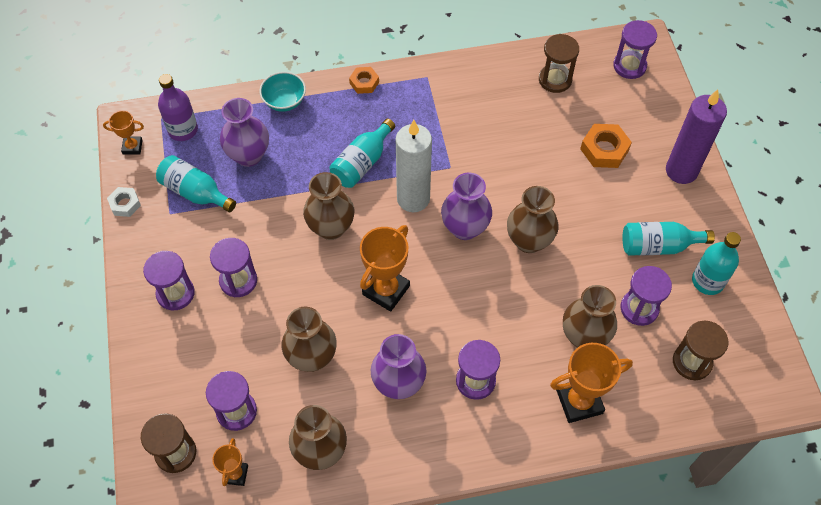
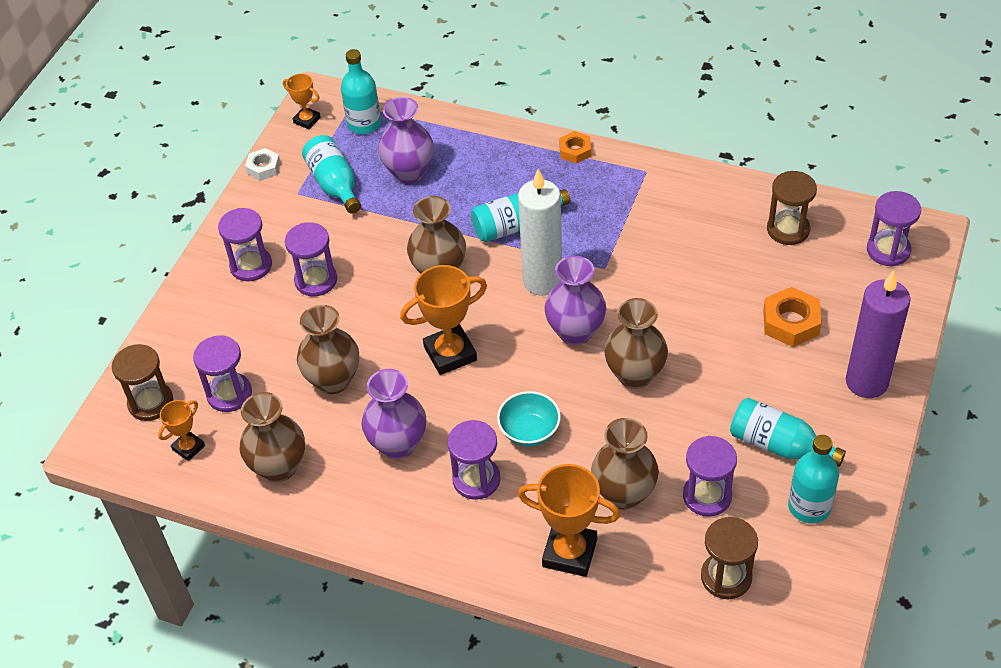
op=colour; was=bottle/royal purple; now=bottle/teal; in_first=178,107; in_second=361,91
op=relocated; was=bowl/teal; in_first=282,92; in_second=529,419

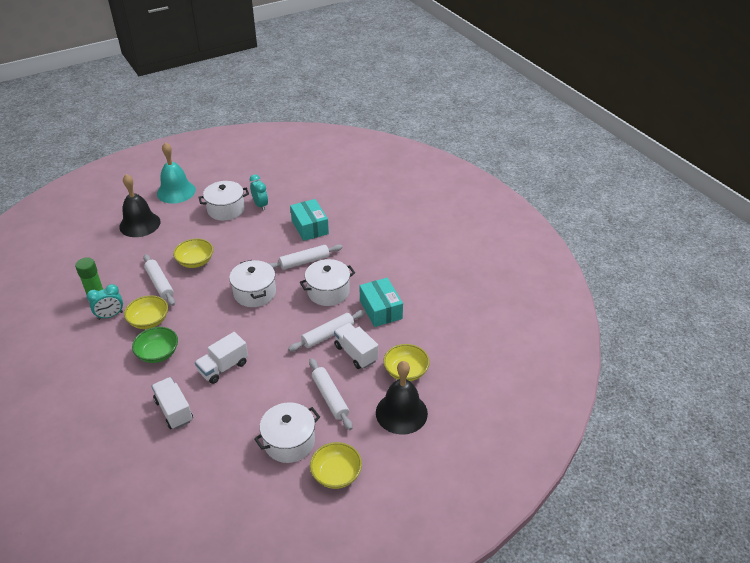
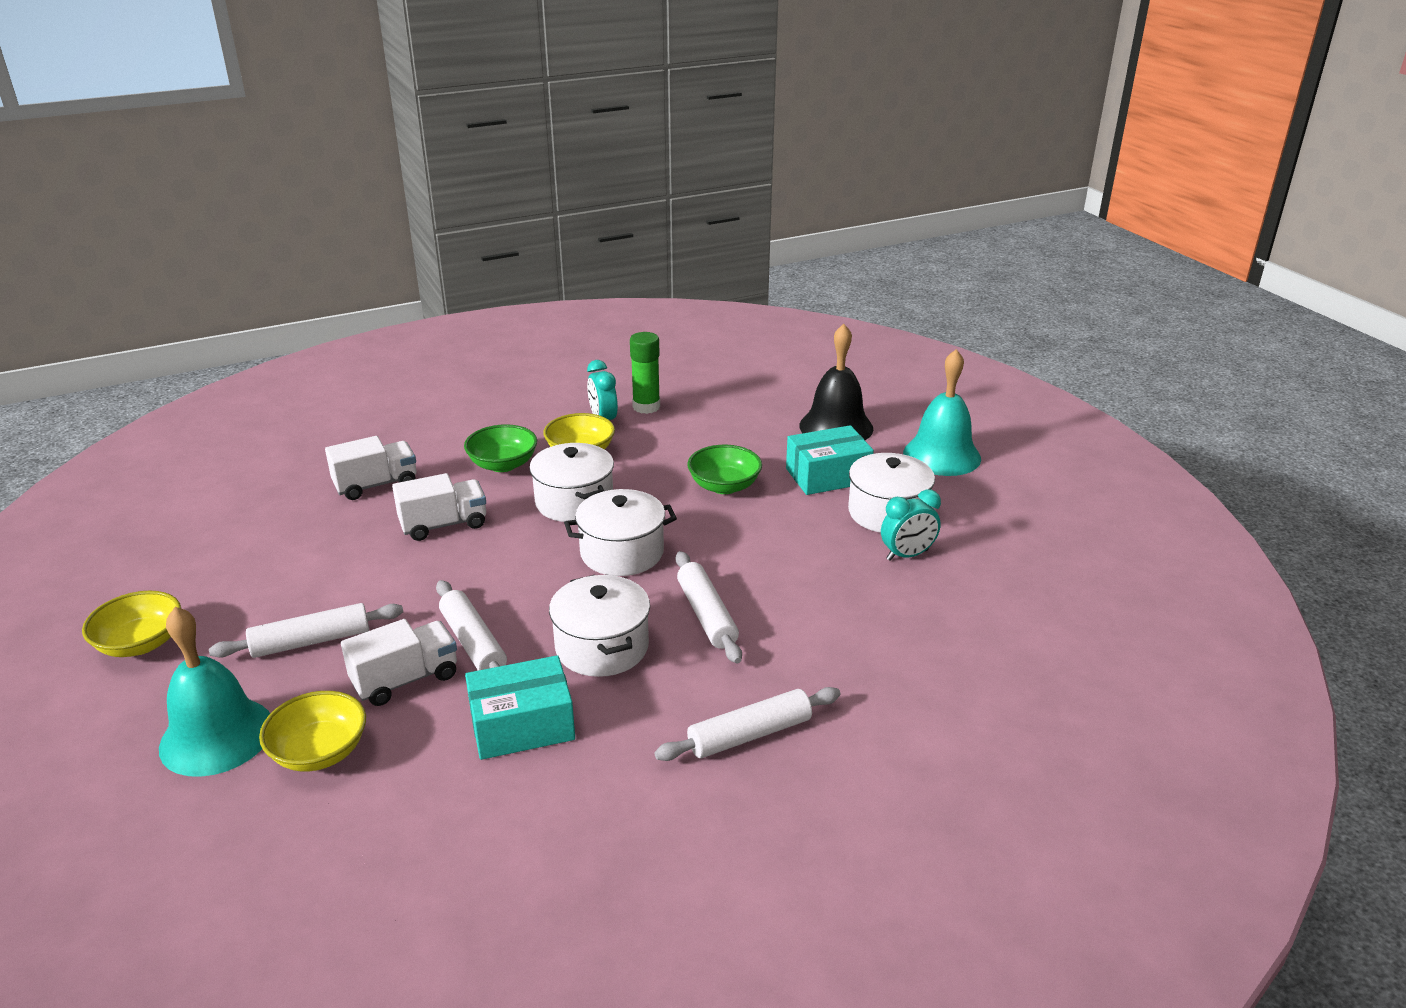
op=colour; was=hand bell/ebony; now=hand bell/teal; in_first=402,398; in_second=214,692
op=spun; was=toy truck/pure white; in_first=221,358; in_second=439,507; clockwise=105
op=relocated; was=stockpot/pure white; in_first=287,432; in_second=571,482
op=relocated; was=dough roller/pure white; in_first=159,280; in_second=747,724
op=colour; was=bowl/bright yellow; now=bowl/emerald; in_first=193,253; in_second=724,469
op=relocated; was=parcel/teal; in_first=309,220; in_second=830,460

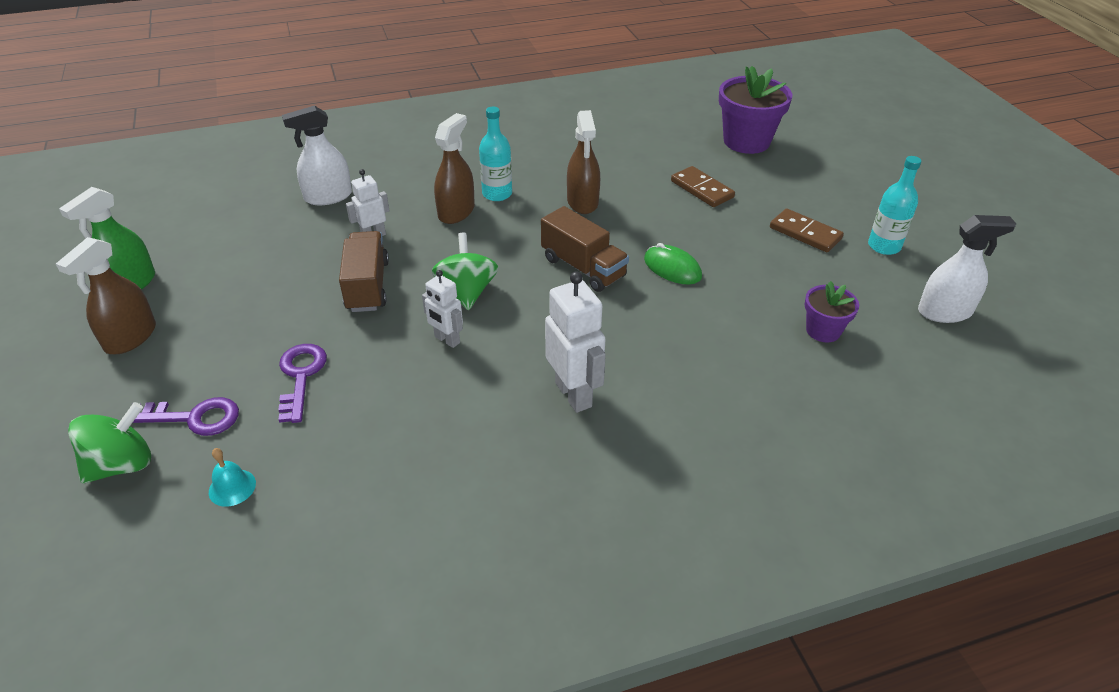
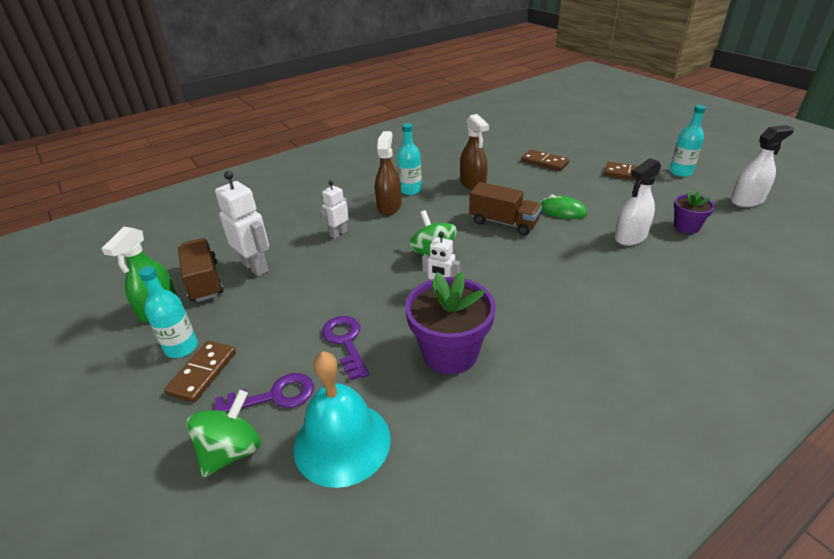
op=exchanged; was=sprayer/russet; now=bottle/teal; in_first=106,295; in_second=168,312
op=appeared; now=domino tile/russet; in_second=200,372
op=relocated; was=toy truck/russet; in_first=364,271; in_second=201,270
op=relocated; was=robot figure/pure white; in_first=575,342; in_second=242,223
op=size; was=hand bell/teal; in_first=232,477; in_second=342,419; ratio=2.4
op=relocated; was=flower pot/royal purple; in_first=755,110; in_second=450,323
op=relocated; was=sprayer/pure white; in_first=317,155; in_second=637,202

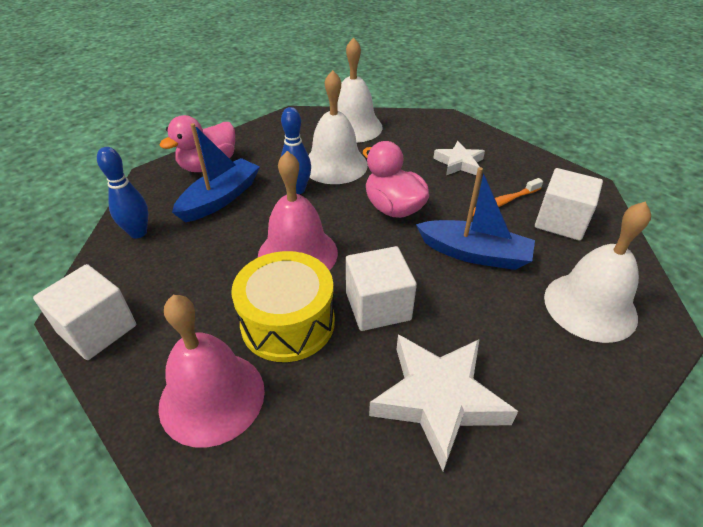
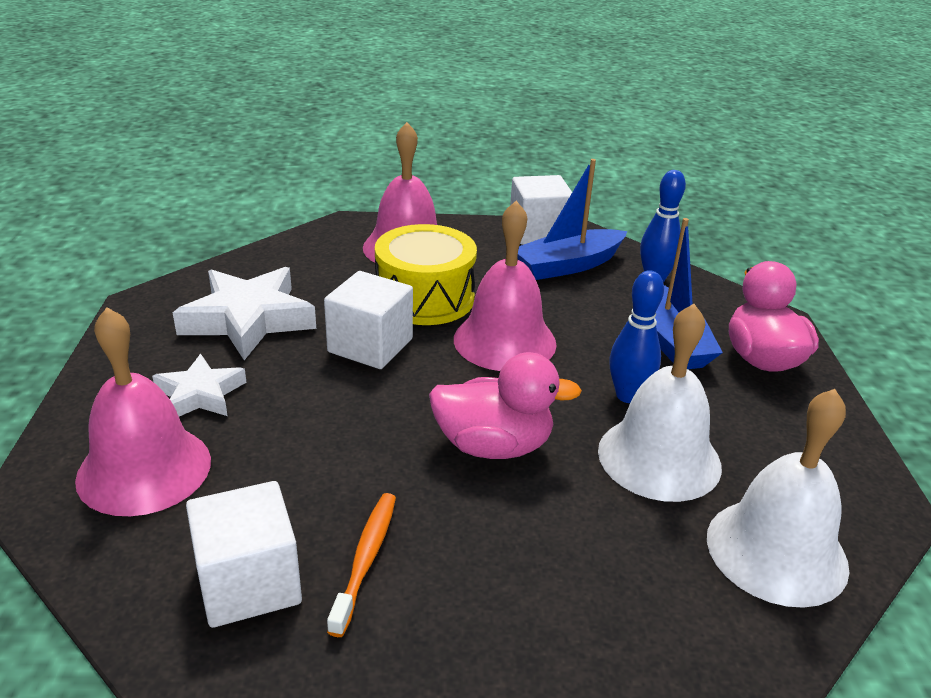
op=colour; was=hand bell/pure white; now=hand bell/pink; in_first=597,272; in_second=143,411
op=relocated; was=five-pointed star/pure white; in_first=459,158; in_second=199,385
op=relocated; was=toy boat/blue; in_first=475,218; in_second=572,219

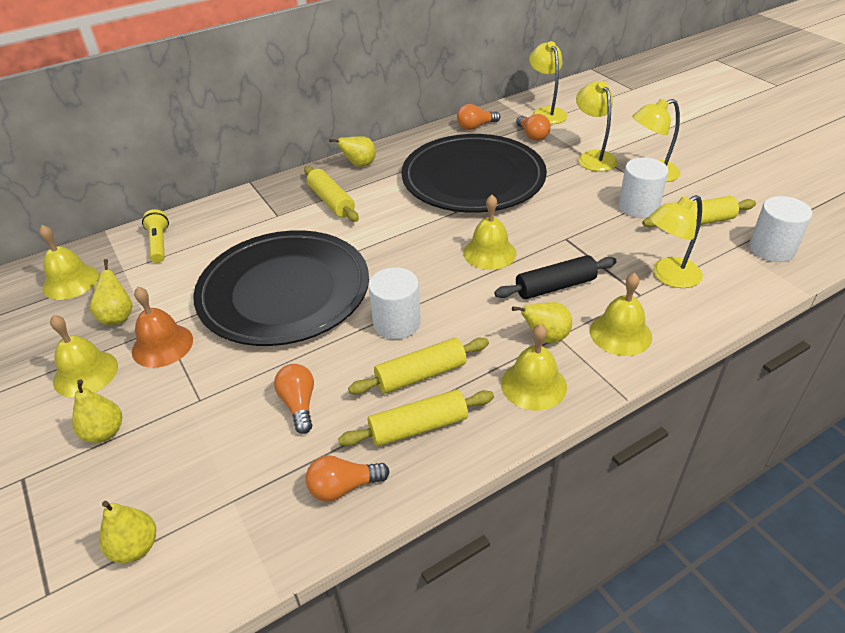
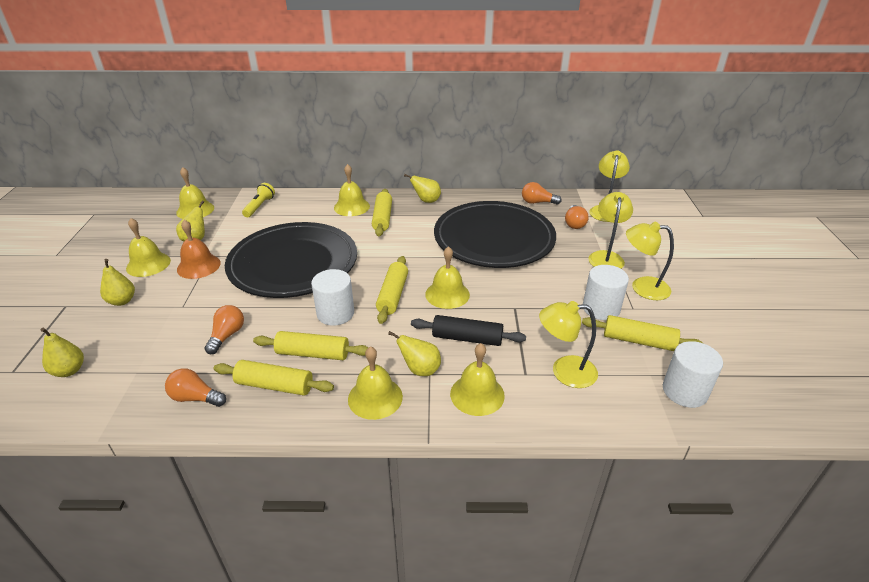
op=appeared; now=hand bell/bright yellow; in_second=352,190
op=appeared; now=dough roller/bright yellow; in_second=392,290

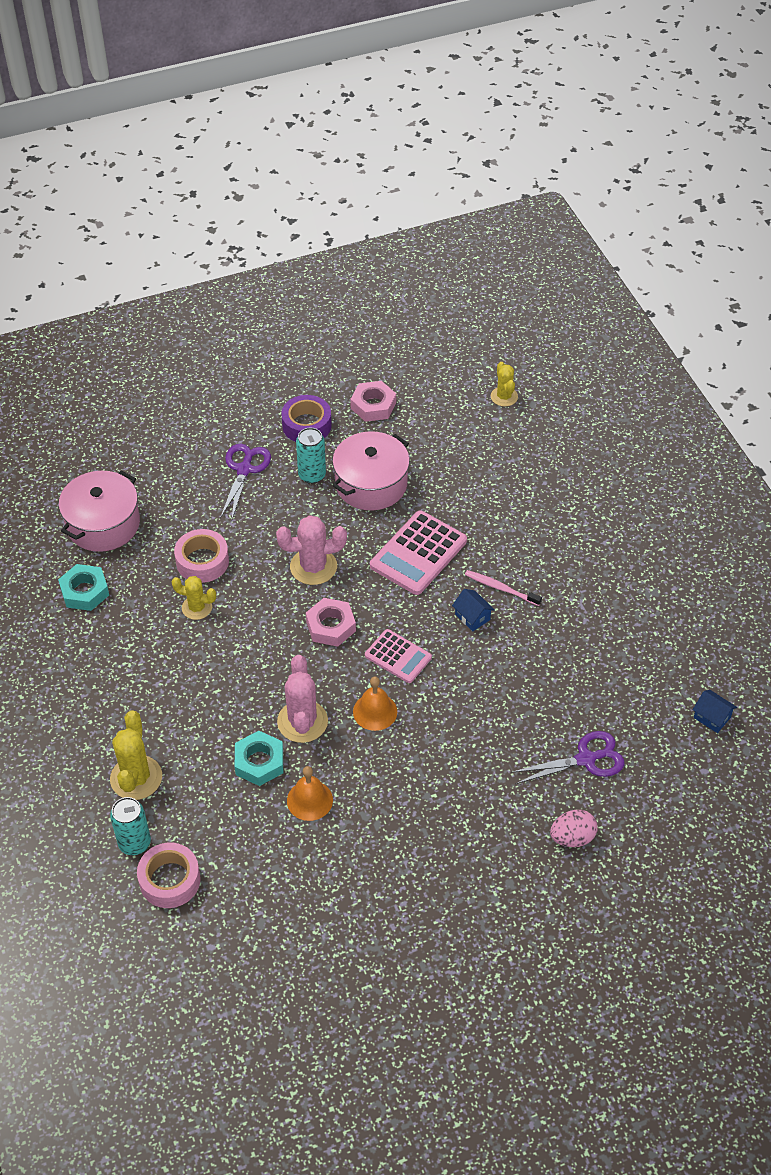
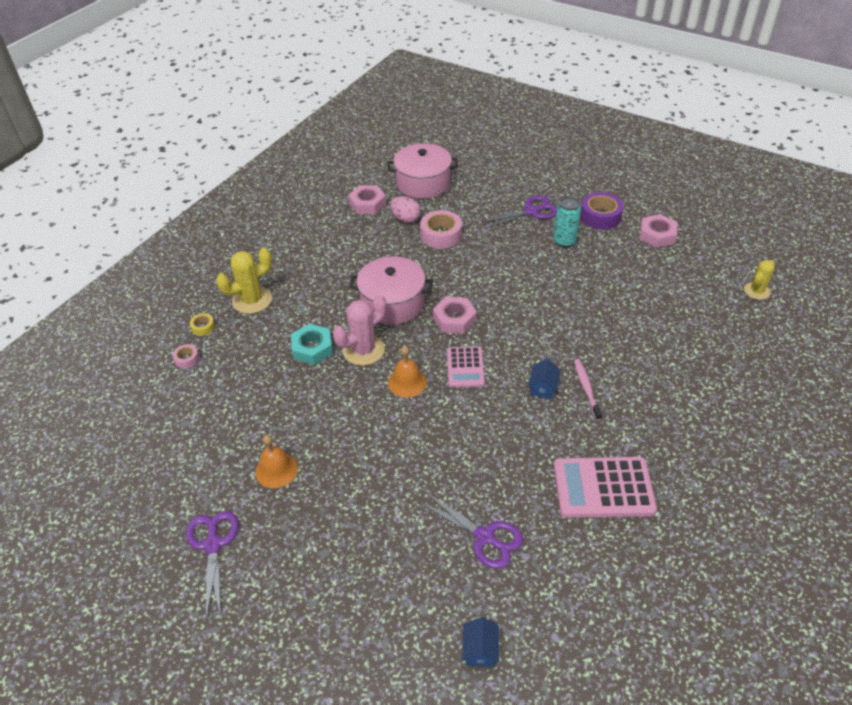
op=size; was=roll of tape/pink; in_first=169,875; in_second=186,356; ratio=0.51
op=appeared; now=pair of scissors/royal purple; in_second=212,565
op=exchanged; was=tin/teal; now=roll of tape/bright yellow; in_first=130,826; in_second=202,324
op=relocated; was=hand bell/bright orange; in_first=310,793; in_second=276,461
op=colour; was=hexagon nut/teal; now=hexagon nut/pink; in_first=83,587; in_second=367,199
op=relocated; was=stockpot/pink; in_first=371,470; in_second=391,290
op=relocated; was=egg/pink; in_first=574,828; in_second=405,209
op=relocated; was=house/blue; in_first=715,711; in_second=480,642
op=relocated; was=pocket calculator/pink; in_first=418,552; in_second=605,487
op=missing; was=prickly plant/bright yellow; in_first=194,598
op=missing; was=prickly plant/pink; in_first=311,550

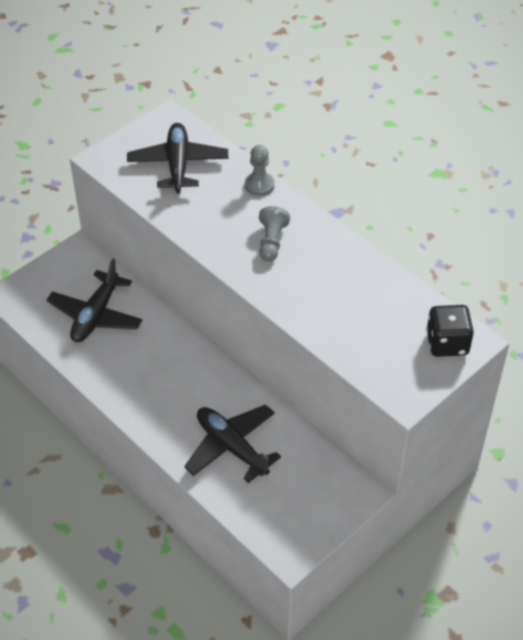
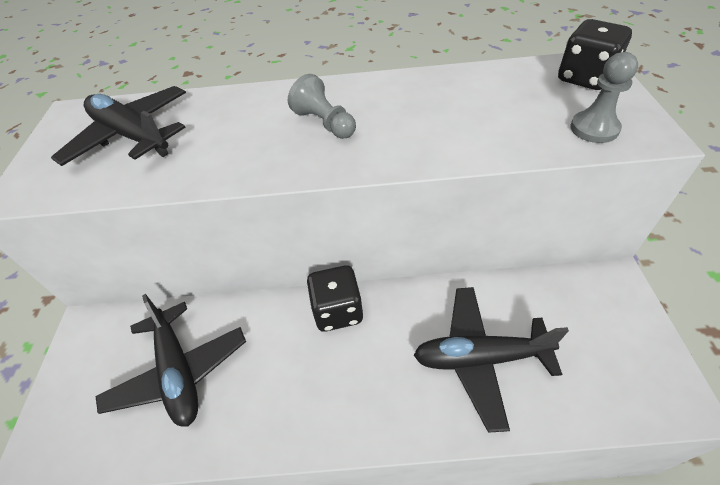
op=appeared; now=game die/ebony; in_second=335,298
op=relocated; was=game pawn/gray; in_first=260,170; in_second=604,97

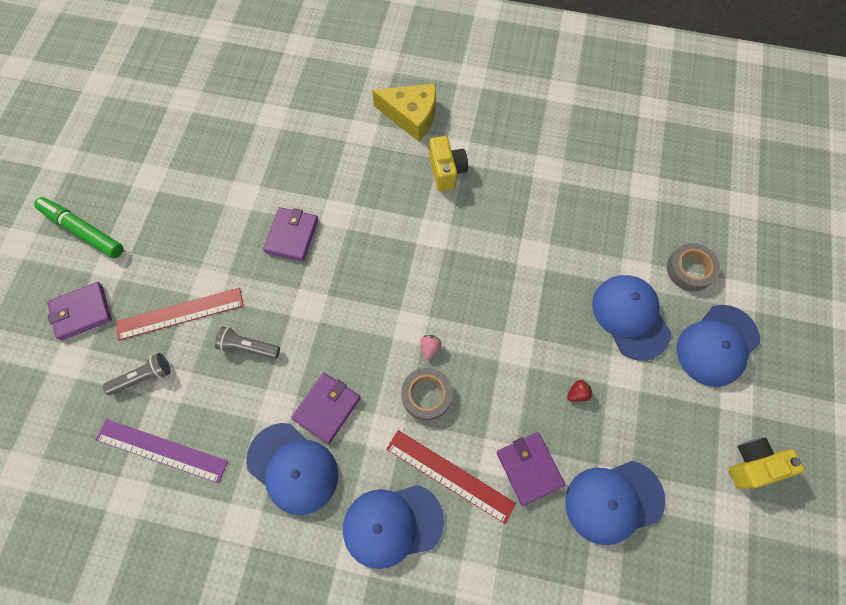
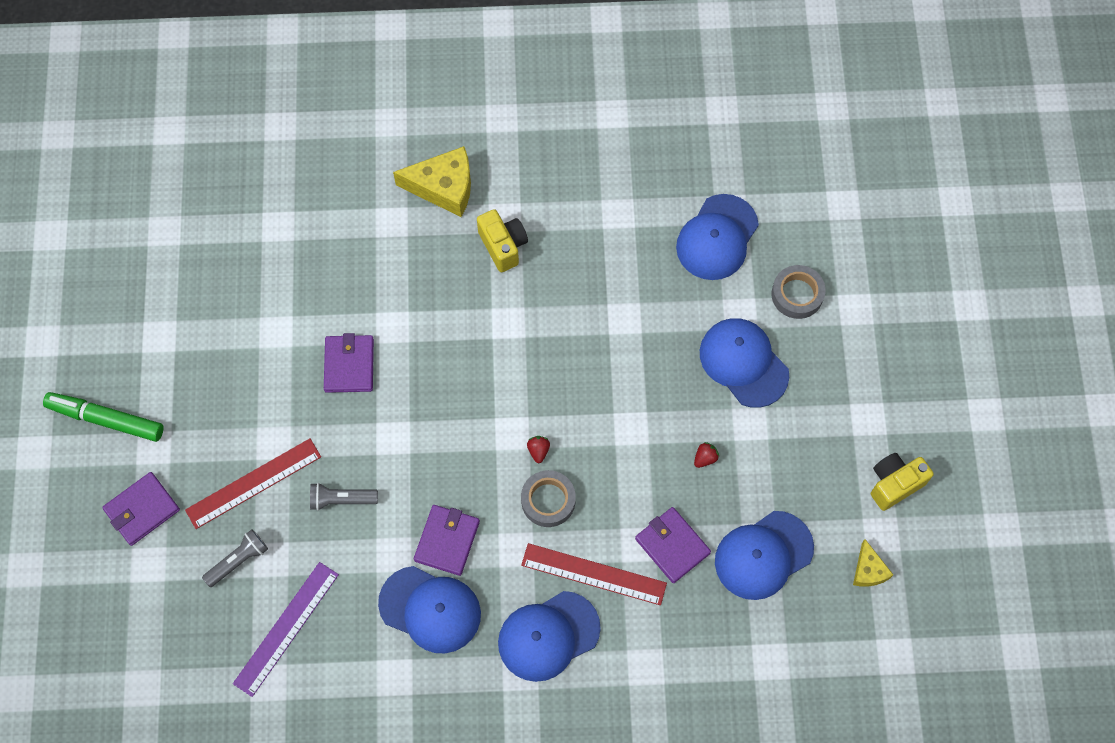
op=spun; was=measuring stick/royal purple; in_first=162,451; in_second=286,629; clockwise=-60
op=colour; was=strawberry/pink; now=strawberry/red; in_first=430,347; in_second=538,449
op=relocated; was=cap/blue; in_first=718,346; in_second=717,237
op=appeared; now=cheese wedge/bright yellow; in_second=873,563

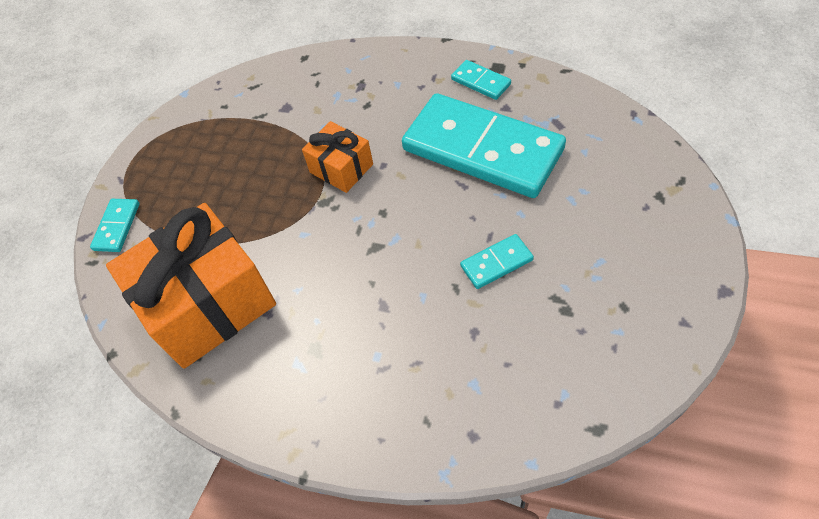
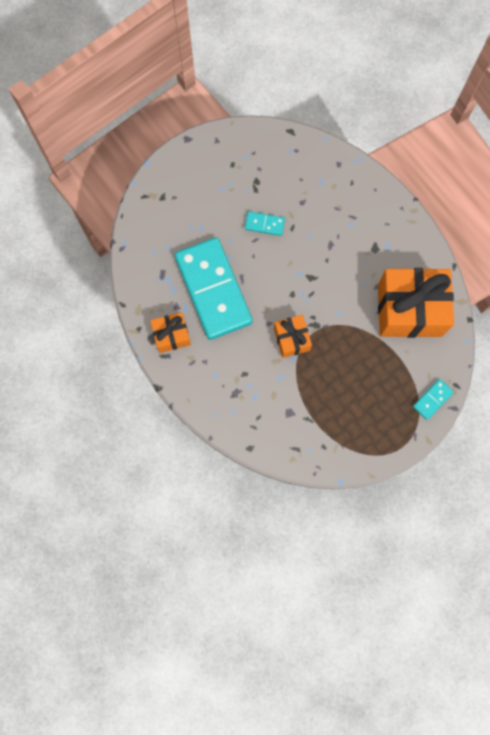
op=exchanged; was=domino tile/teal; now=present/bright orange; in_first=481,80; in_second=170,332

